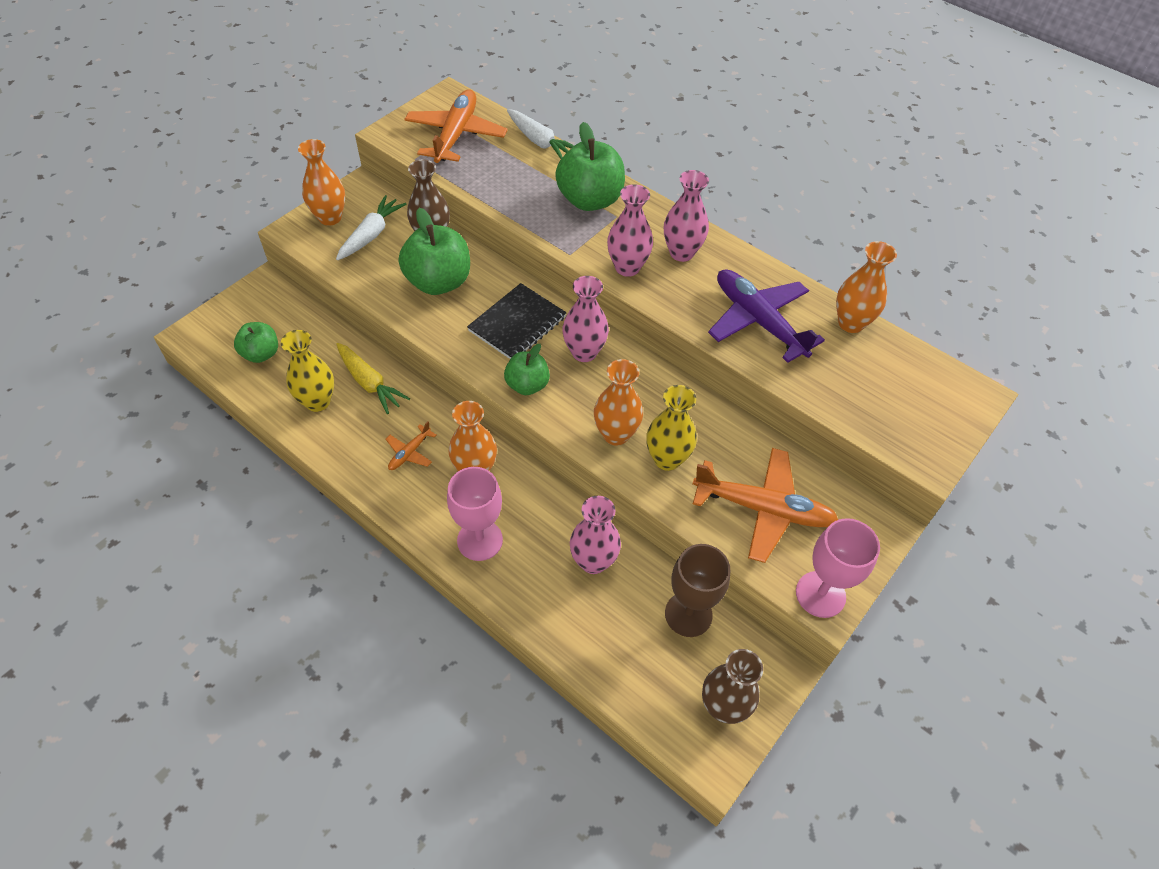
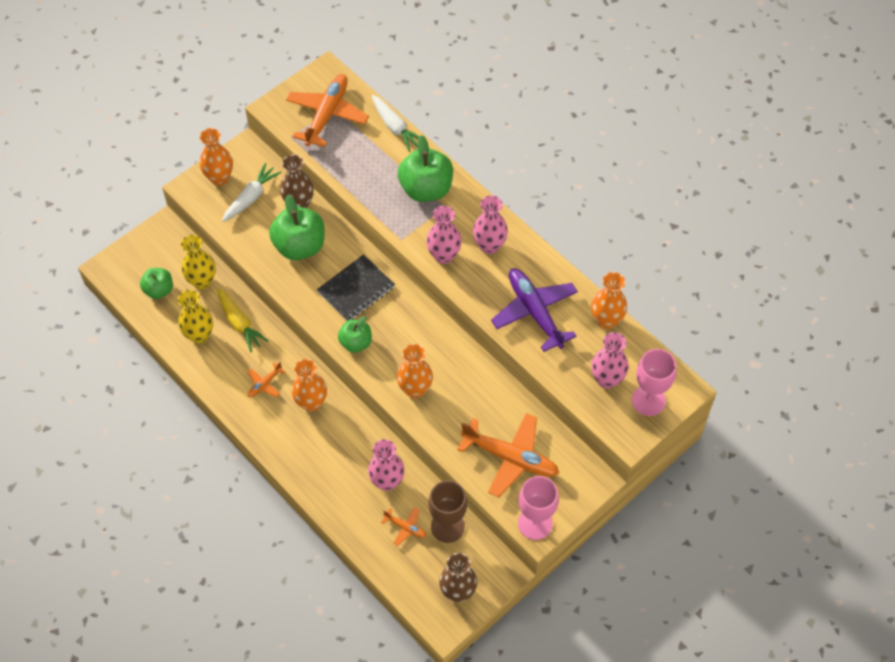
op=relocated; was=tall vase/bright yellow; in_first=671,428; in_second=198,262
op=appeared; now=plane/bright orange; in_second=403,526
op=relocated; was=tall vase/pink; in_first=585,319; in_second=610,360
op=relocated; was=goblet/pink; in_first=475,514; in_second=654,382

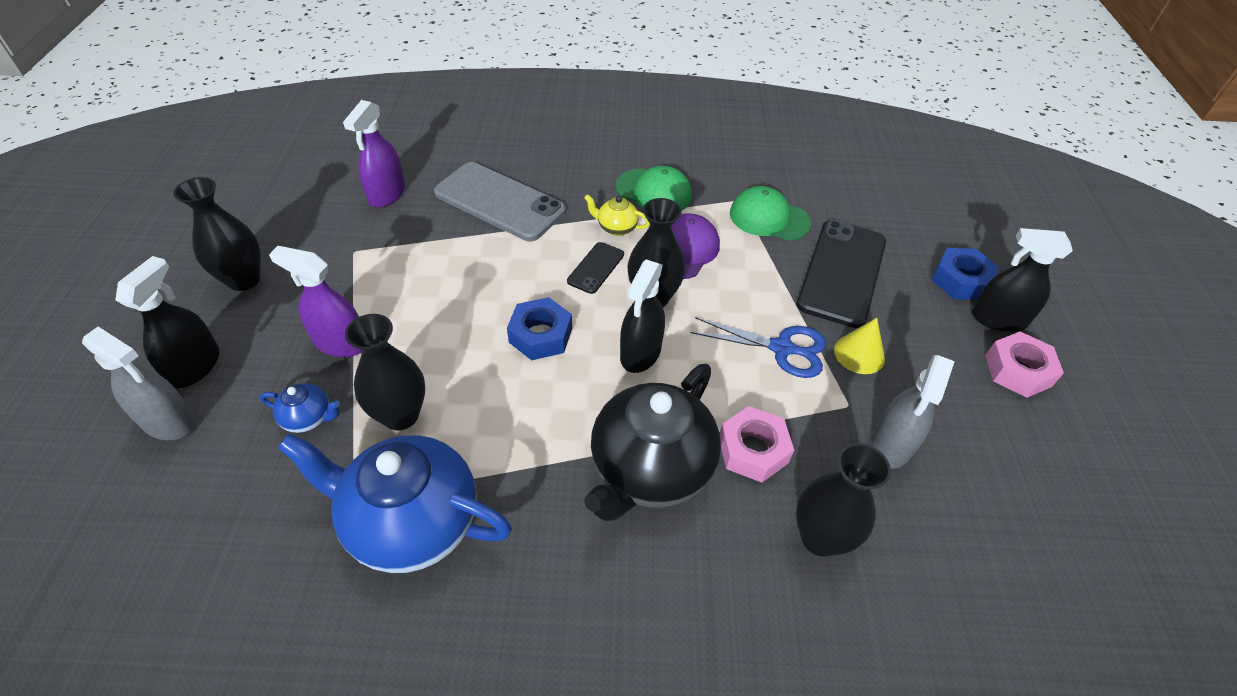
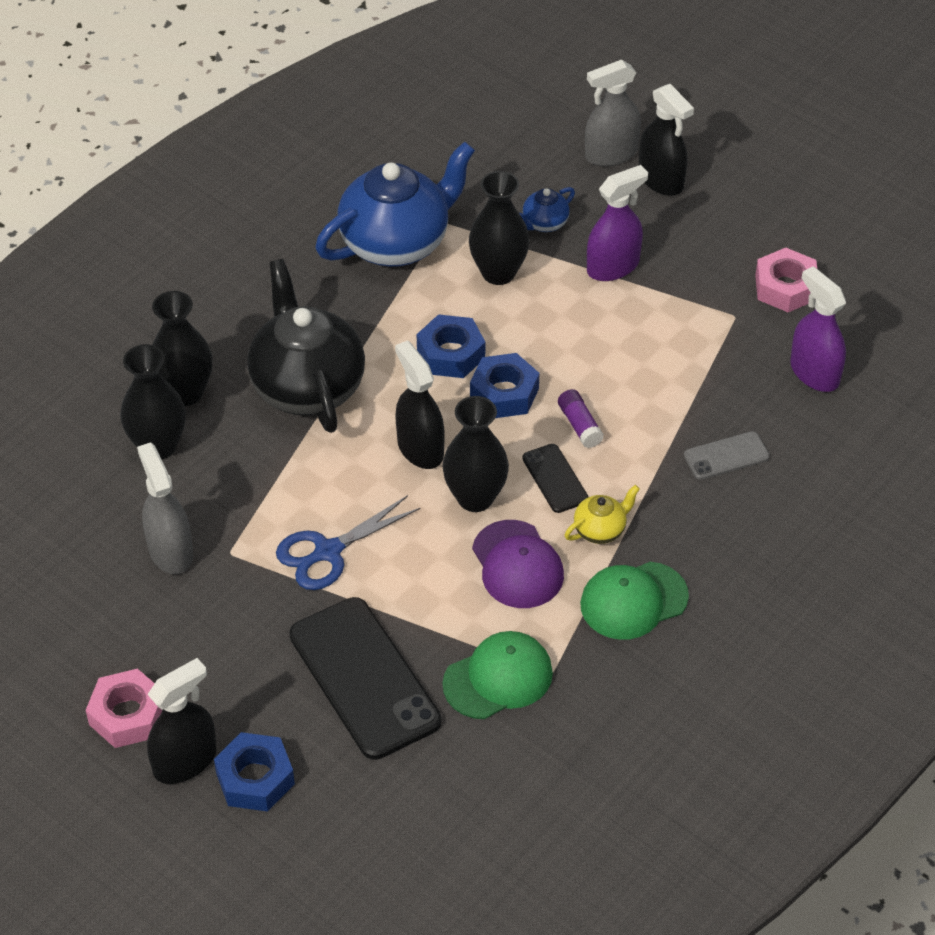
op=relocated; was=tall vase/ebony; in_first=217,234; in_second=182,348
op=appeared; now=hexagon nut/blue; in_second=451,346
op=appeared; now=stick of glue/royal purple; in_second=581,418
op=size; was=smartphone/gray; in_first=500,201; in_second=727,455; ratio=0.48
op=relocated; was=hexagon nut/pink; in_first=757,444; in_second=786,280
op=missing; was=cone/bright yellow; in_first=859,346

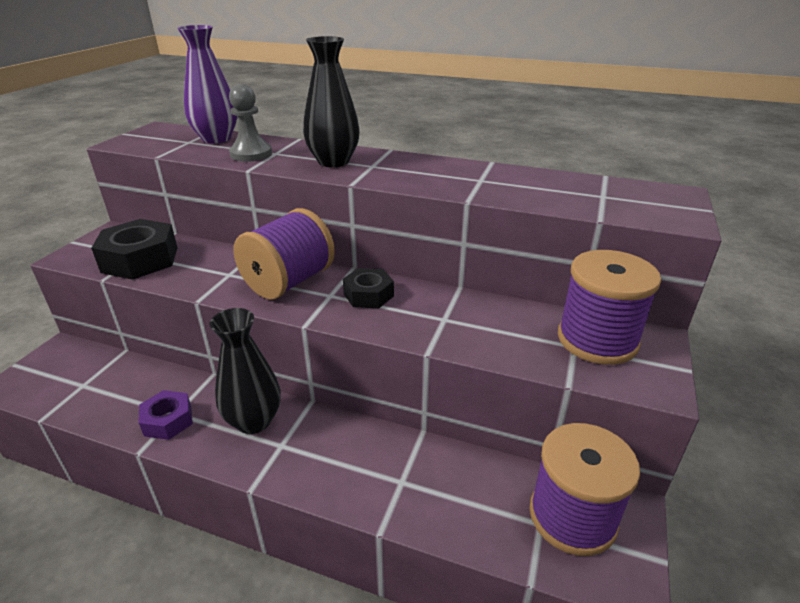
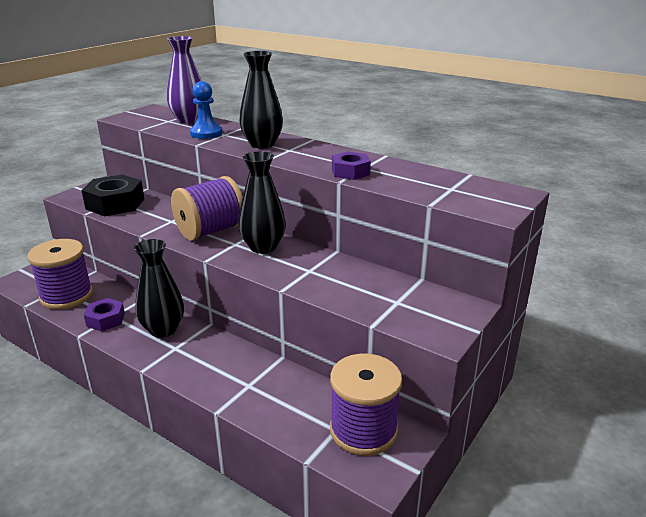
op=relocated; was=reel of thread/royal purple; in_first=609,307; in_second=60,274
op=colour; was=game pawn/gray; now=game pawn/blue; in_first=250,123; in_second=206,110
op=exchanged; was=hexagon nut/ebony; now=tall vase/ebony; in_first=368,288; in_second=262,202
op=appeared; now=hexagon nut/royal purple; in_second=351,165

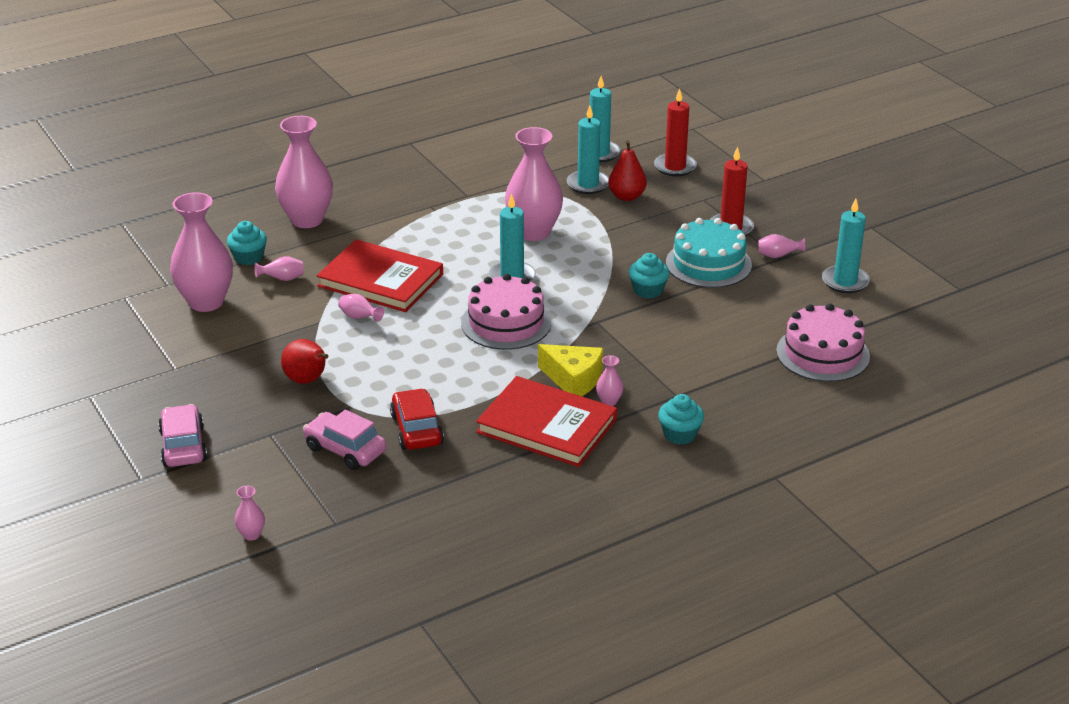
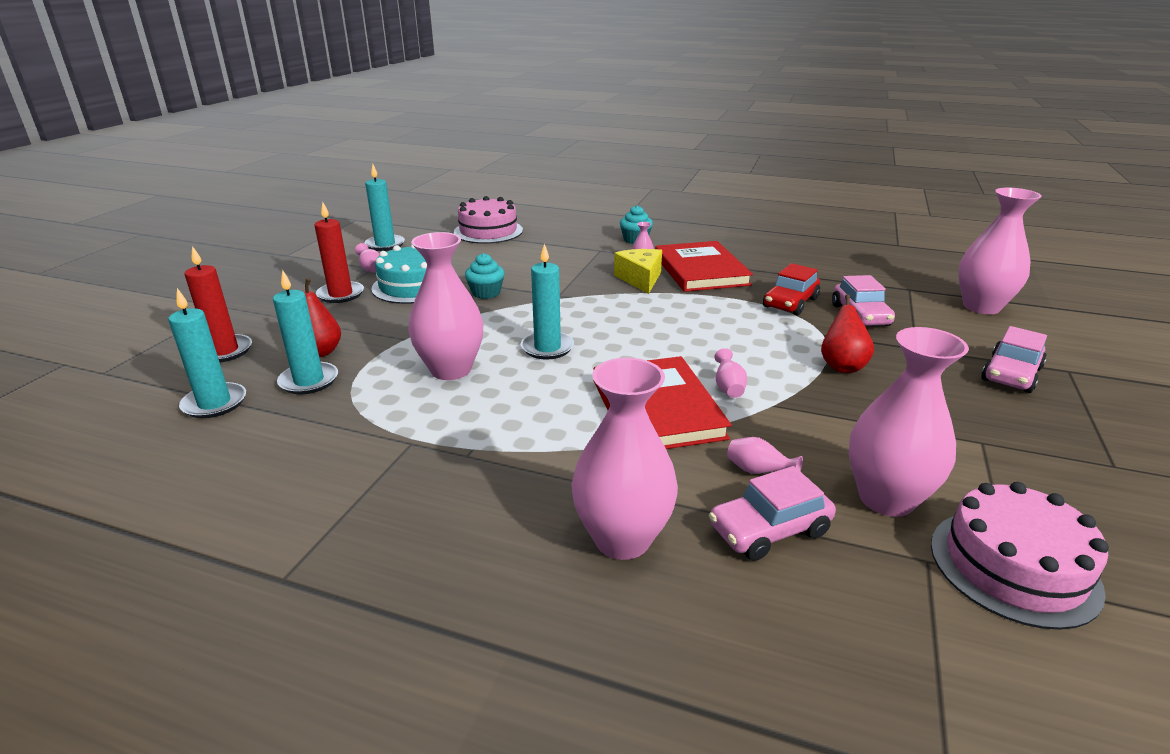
op=exchanged; was=cupcake/teal; now=toy car/pink; in_first=247,243; in_second=772,513
op=relocated; was=layer cake/pink; in_first=506,312; in_second=1020,556
op=size; was=tall vase/pink; in_first=250,513; in_second=1000,251; ratio=2.44

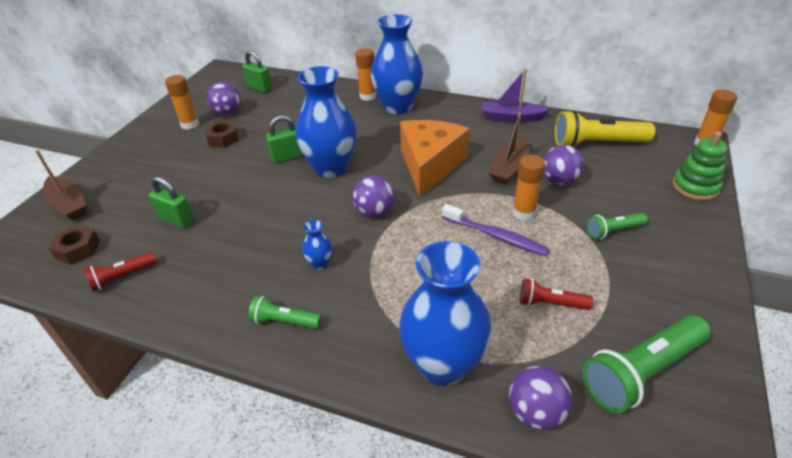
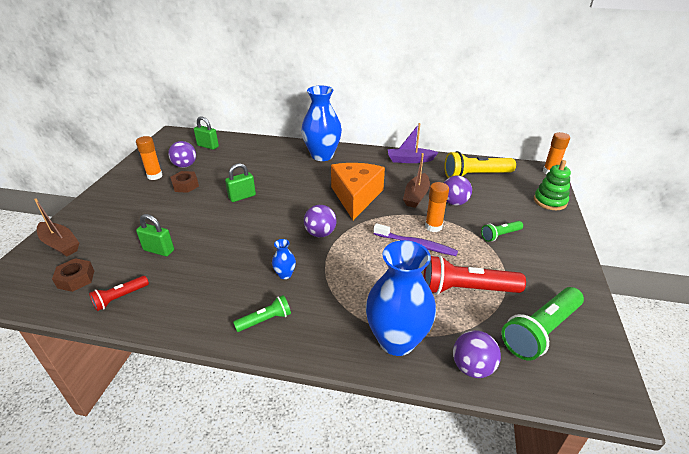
op=spun; was=torch/emerald; in_first=285,312; in_second=262,313; clockwise=150
op=size; was=torch/red; in_first=556,294; in_second=475,275; ratio=1.86
op=missing; was=tall vase/blue; in_first=326,122
op=missing; was=stick of glue/bright orange; in_first=365,74

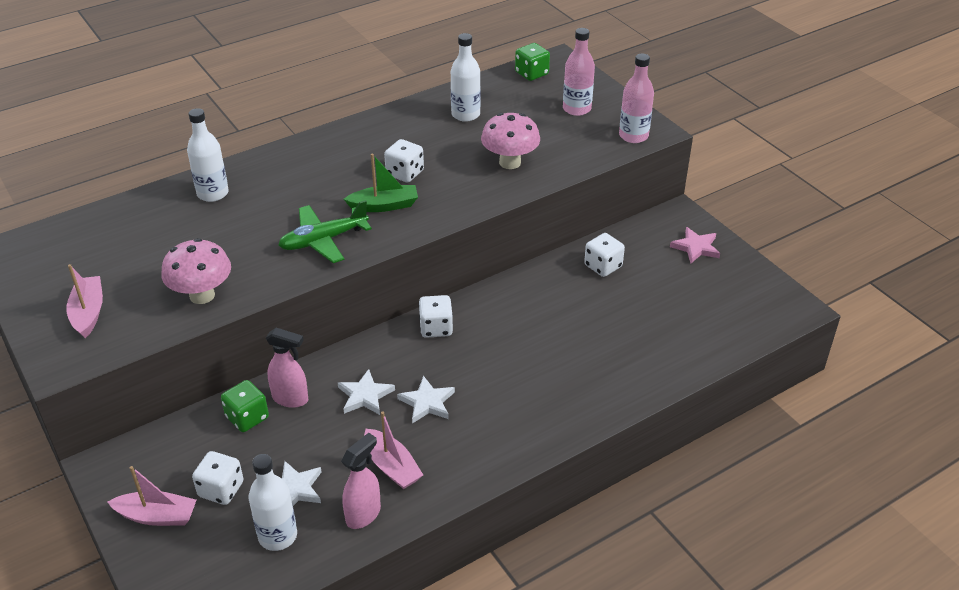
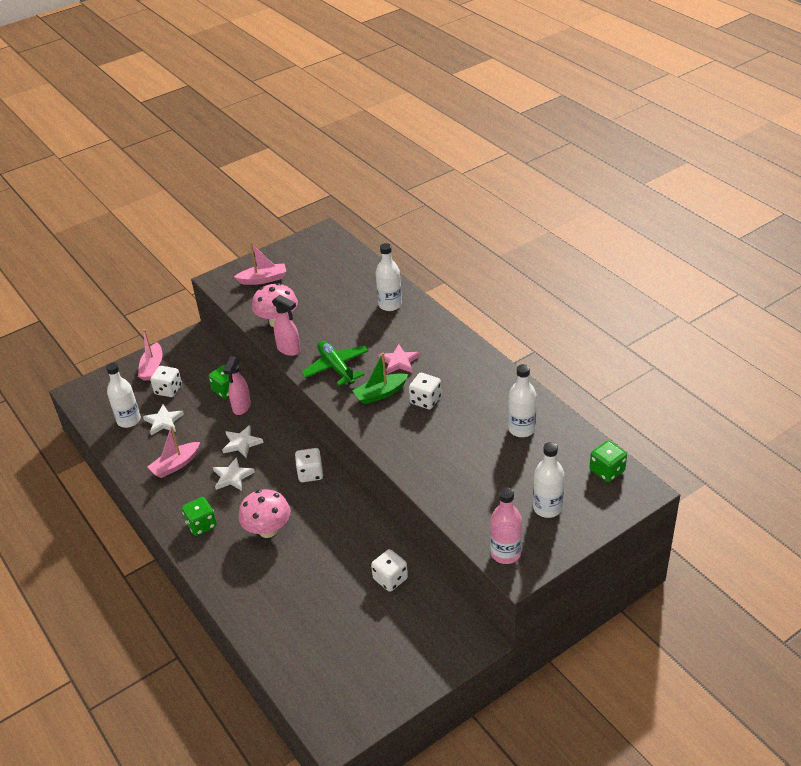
op=appeared; now=game die/emerald; in_second=199,516
op=relocated; was=toadstool/pink; in_first=510,141; in_second=264,513
op=relocated; was=sprayer/pink; in_first=361,481; in_second=286,325
op=spun; was=toy boat/emerald; in_first=381,183; in_second=380,379; clockwise=75
op=relocated; was=five-pointed star/pink; in_first=695,245; in_second=399,359
op=colour; was=bottle/pink; now=bottle/pure white; in_first=579,72; in_second=549,480

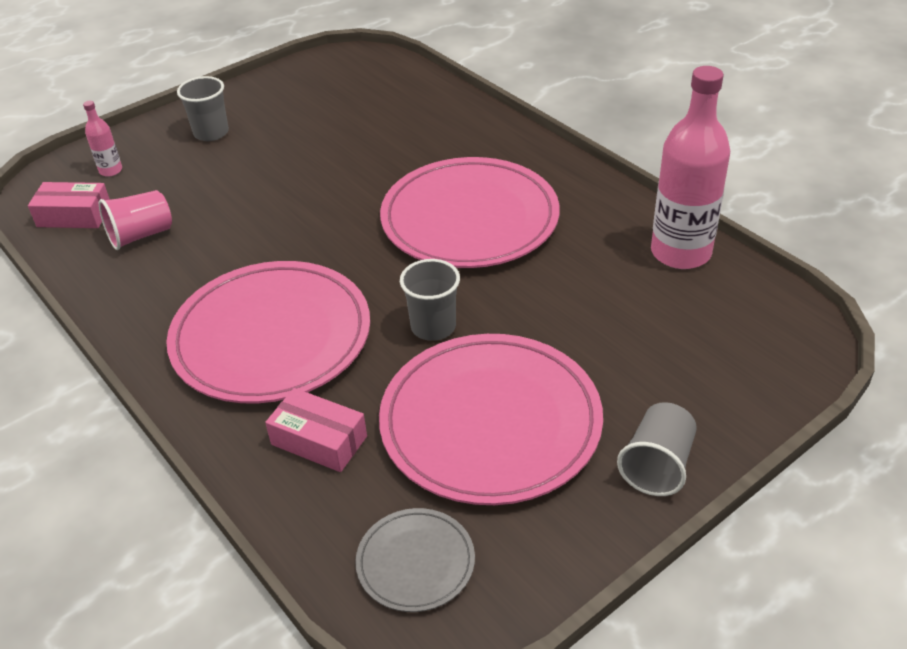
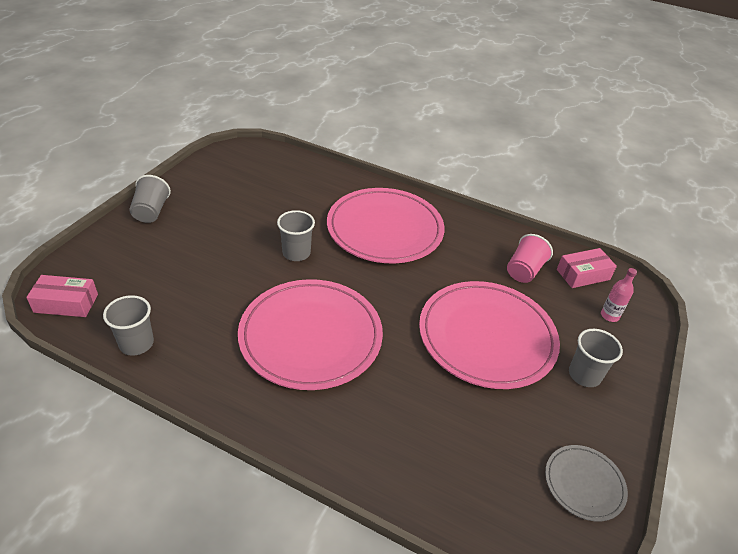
op=relocated; was=parcel/pink; in_first=316,430; in_second=62,296
op=exchanged; was=bottle/pink; now=beaker/gray; in_first=690,167; in_second=128,325
op=relocated; was=dinner plate/pink; in_first=491,419; in_second=489,335
op=relocated; was=dinner plate/gray; in_first=415,560; in_second=586,483

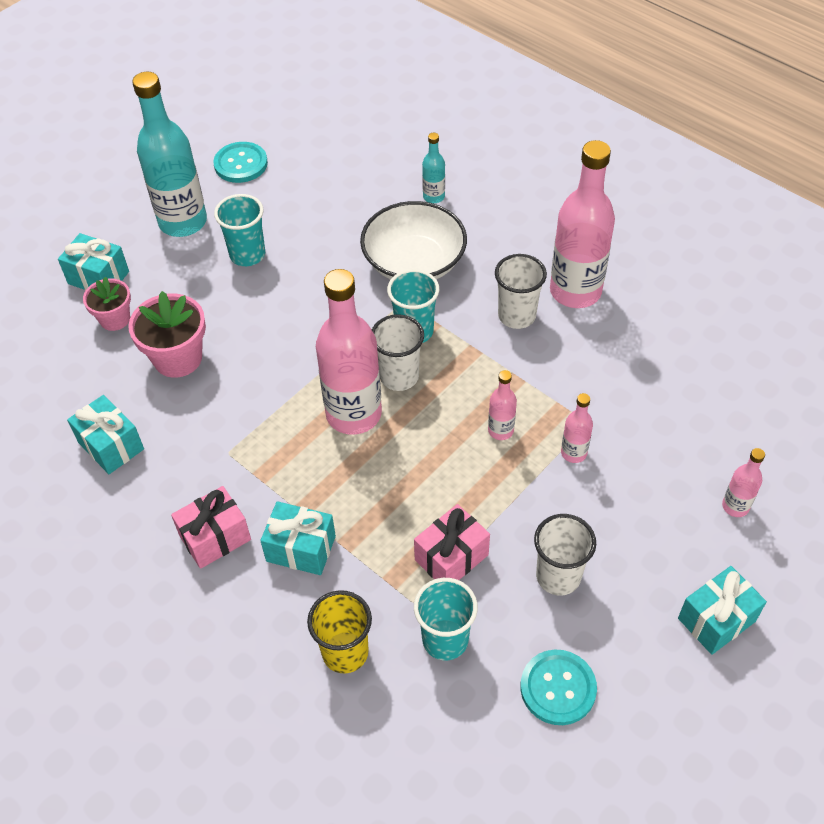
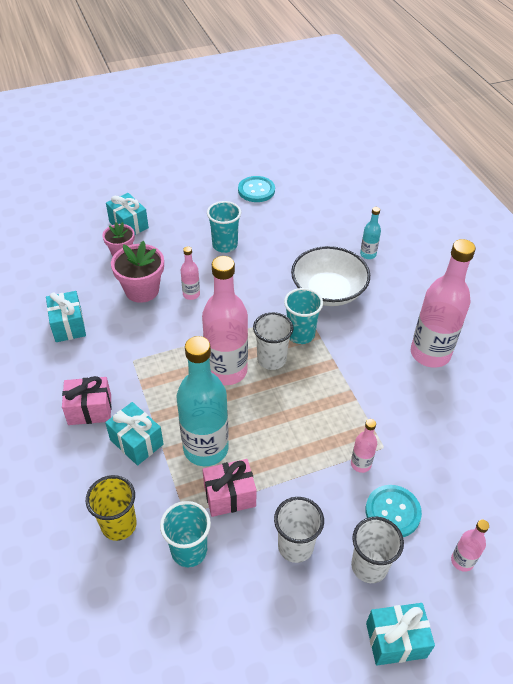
op=relocated; was=bottle/teal; in_first=169,154; in_second=203,401
op=relocated; was=bottle/pink; in_first=502,405; in_second=190,273
op=relocated; was=beaker/pure white; in_first=521,291; in_second=377,550
op=relocated; was=sewing button/teal; in_first=558,687; in_second=394,511

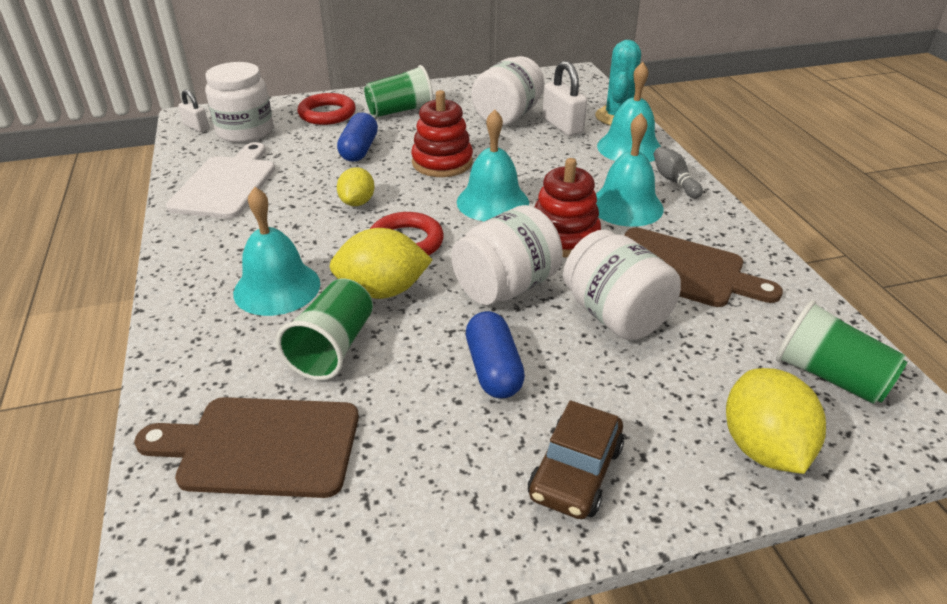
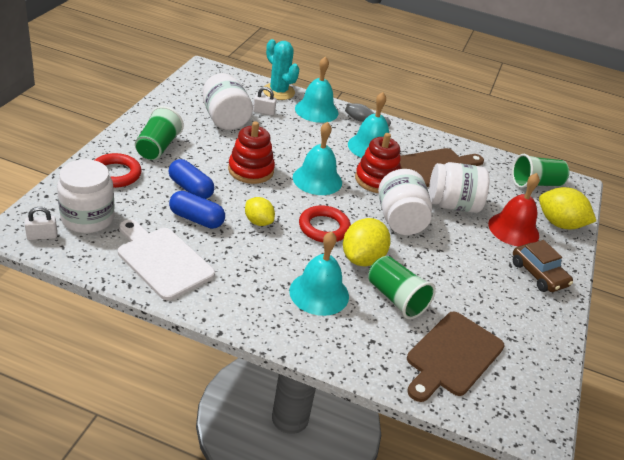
op=relocated; was=pill shape/blue; in_first=495,354; in_second=197,210
op=size; was=padlock/pure white; in_first=564,98; in_second=265,101; ratio=0.59
op=appeared; now=hand bell/red; in_second=514,209

